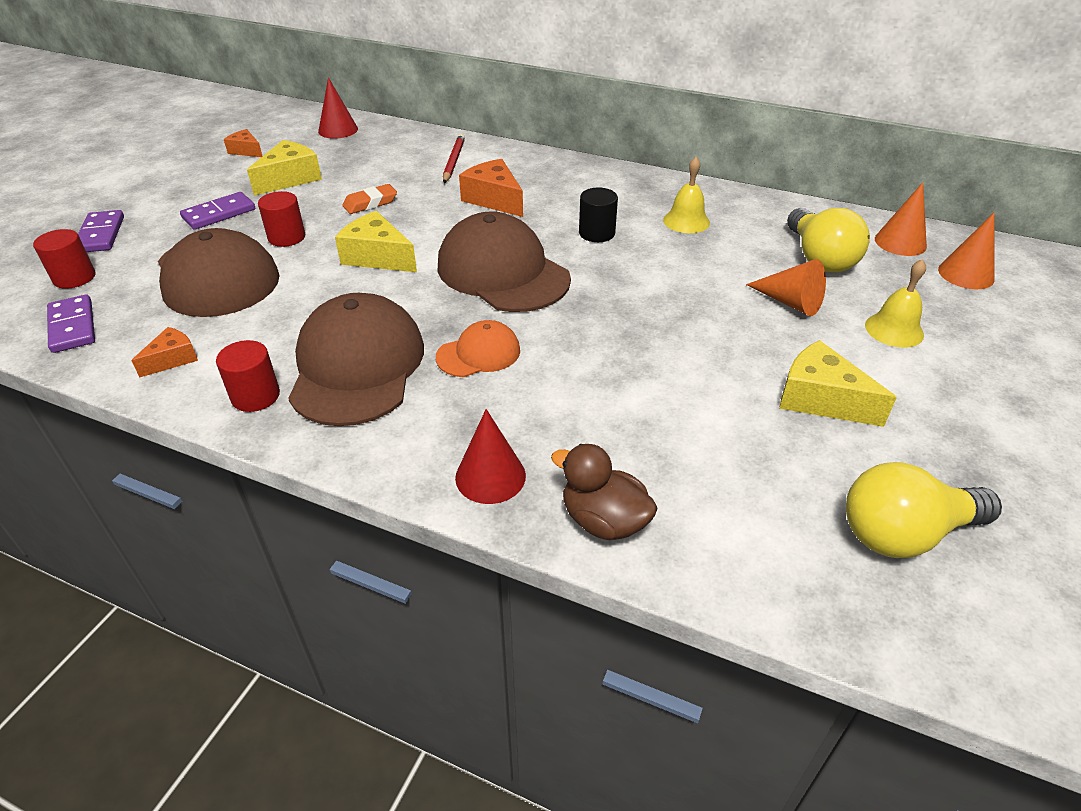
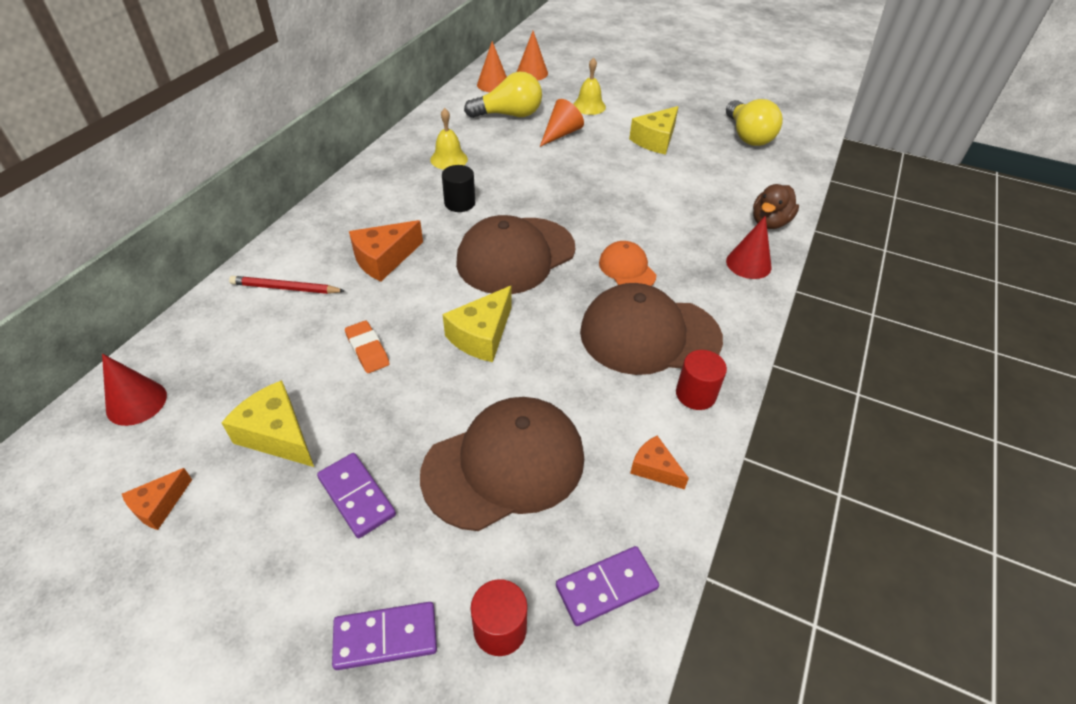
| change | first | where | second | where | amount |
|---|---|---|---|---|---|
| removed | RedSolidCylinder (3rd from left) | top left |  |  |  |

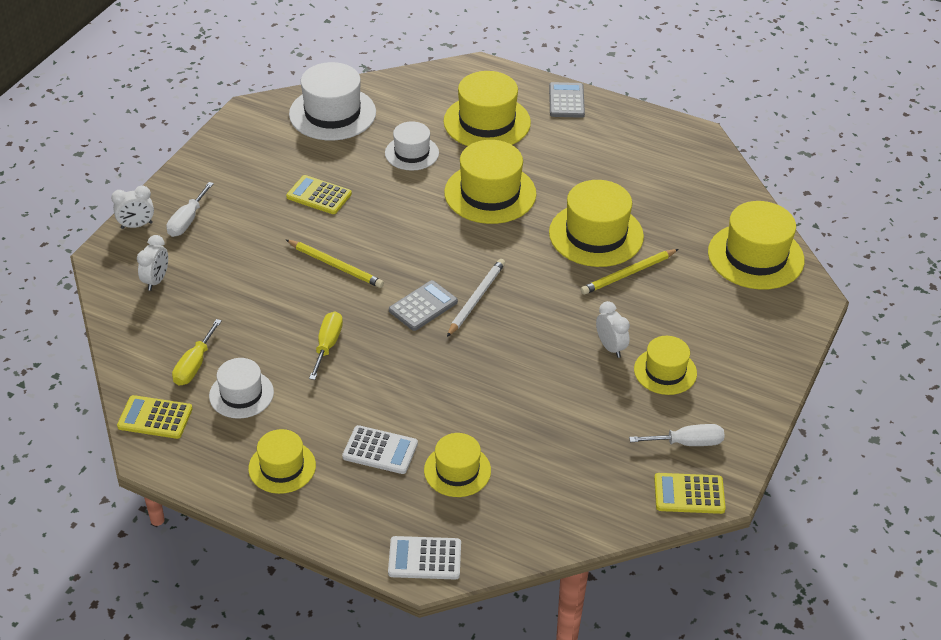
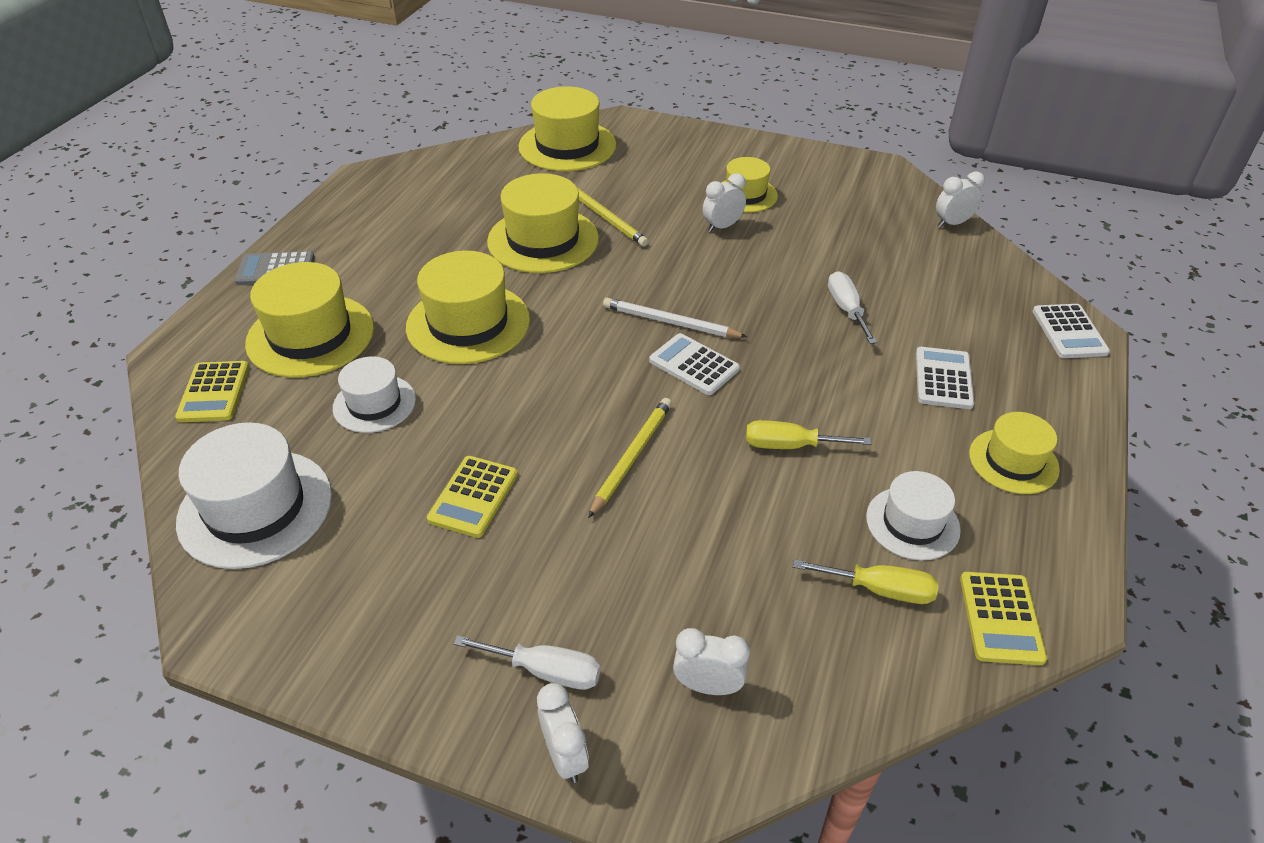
| change | first | where | second | where | amount |
|---|---|---|---|---|---|
| removed | BrightYellowTopHat (2nd from left) | bottom centre |  |  |  |
| added |  |  | SnowWhiteAlarmClock (4th from left) | top right |  |
| moved | SnowWhiteFlatScrewdriver (2nd from left) | bottom right |  | middle right |  |
| moved | BrightYellowCalculator (3rd from left in the first image) | bottom right | BrightYellowCalculator (1st from left) | middle left |  |
| recoloured | GrayCalculator (1st from left) | centre | SnowWhiteCalculator (1st from left) | centre |  |

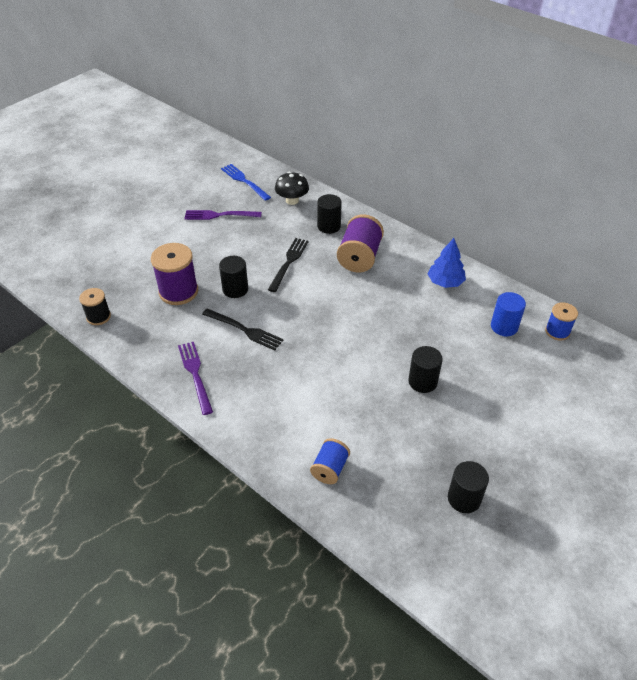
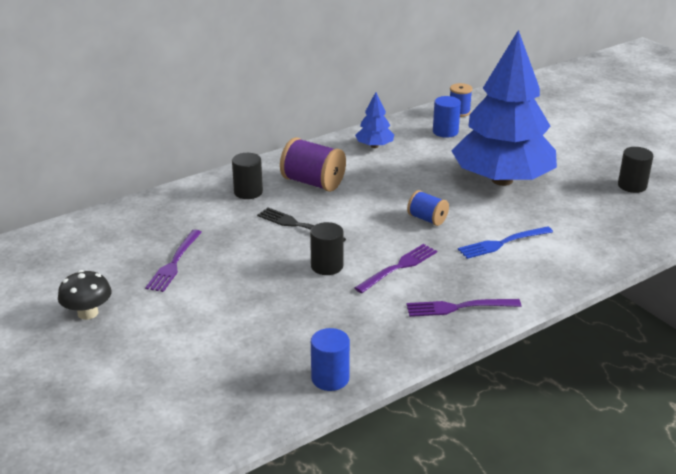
| change | first | where | second | where | amount |
|---|---|---|---|---|---|
| removed | RoyalPurpleSpool (1st from left) | middle left |  |  |  |
| moved | CobaltFork | top centre |  | middle right |  |
| moved | BlackMushroom | top centre |  | middle left |  |
| moved | CobaltSpool (1st from left) | bottom centre |  | centre |  |
| replaced | BlackSpool | middle left | CobaltSolidCylinder (1st from left) | bottom centre |  |
| replaced | BlackSolidCylinder (3rd from left) | middle right | CobaltFirTree (2nd from left) | top right |  |
| recoloured | BlackFork (1st from left) | centre | RoyalPurpleFork (2nd from left) | centre |  |

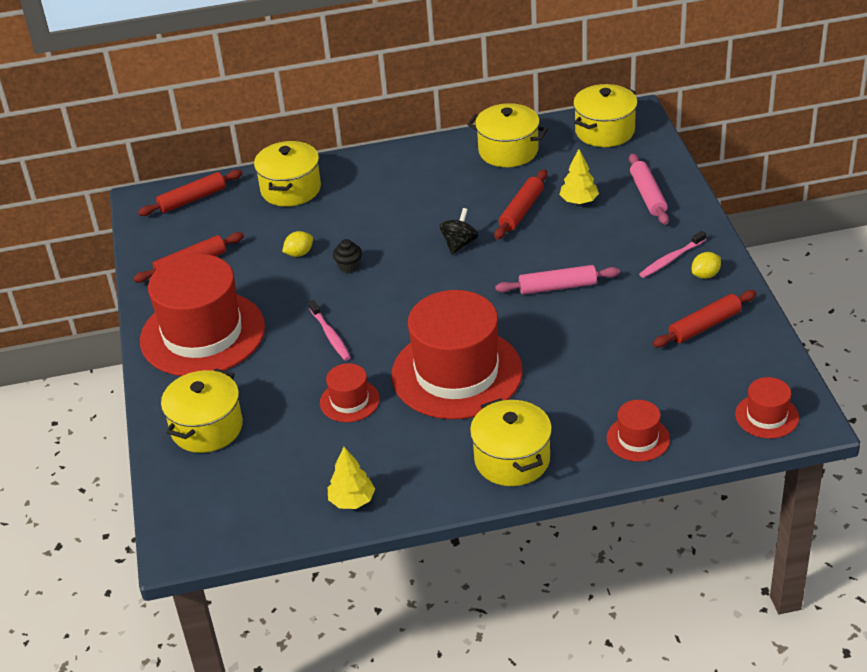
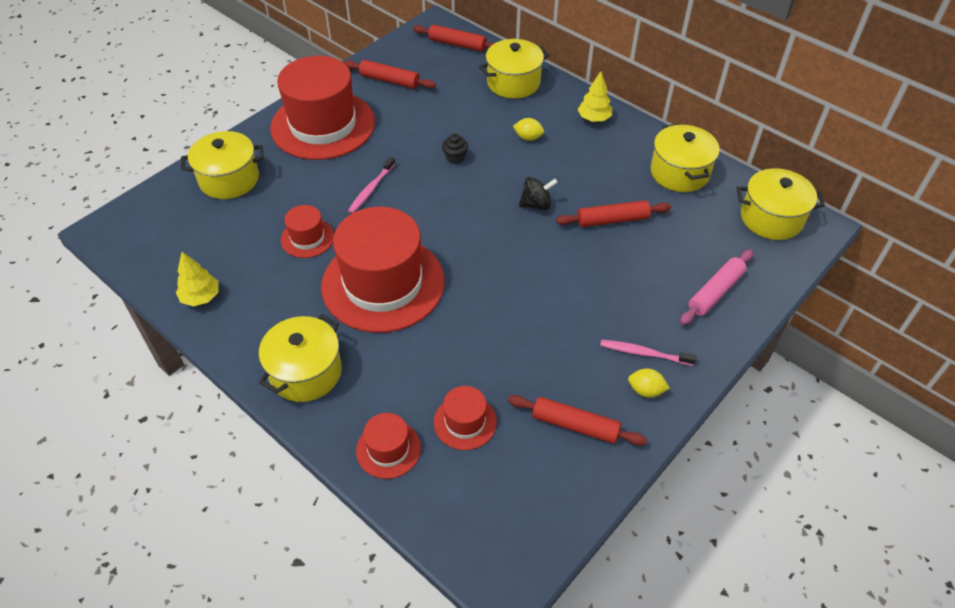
| change | first | where | second | where | amount |
|---|---|---|---|---|---|
| removed | RosePinkDoughRoller (1st from left) | centre |  |  |  |
| moved | BrightYellowLemon (1st from left) | centre |  | top centre |  |
| moved | BrightYellowFirTree (2nd from left) | top right |  | top centre |  |
| moved | RedTopHat (5th from left) | middle right |  | bottom centre |  |

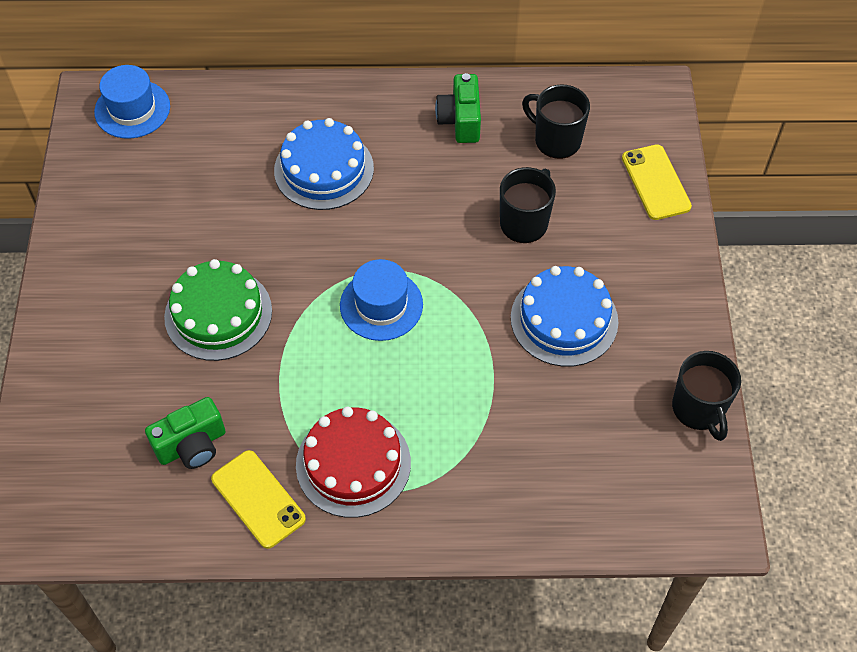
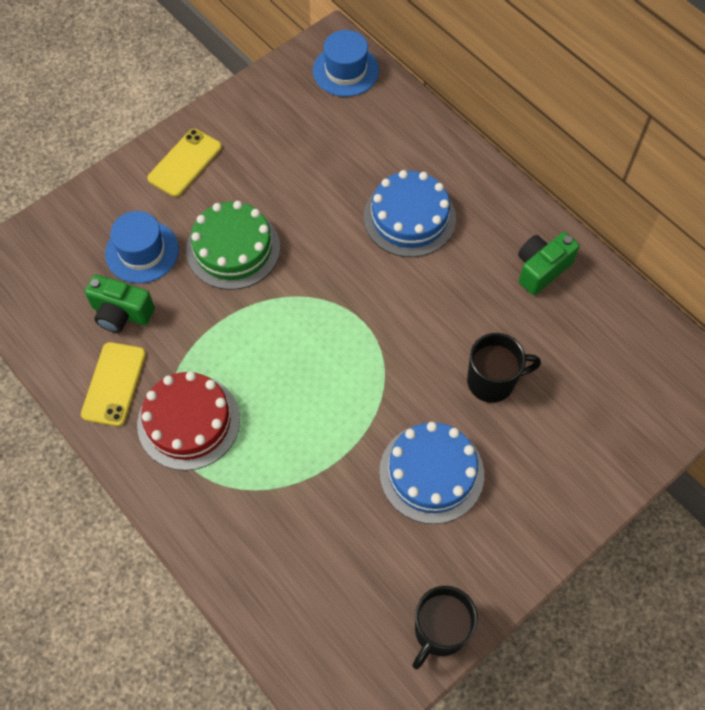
| change | first | where | second | where | amount |
|---|---|---|---|---|---|
| removed | BlackMug (2nd from left) | top centre |  |  |  |
| moved | CobaltTopHat (2nd from left in the first image) | centre | CobaltTopHat (1st from left) | middle left |  |
| moved | BrightYellowMobilePhone (2nd from left) | top right |  | top left |  |

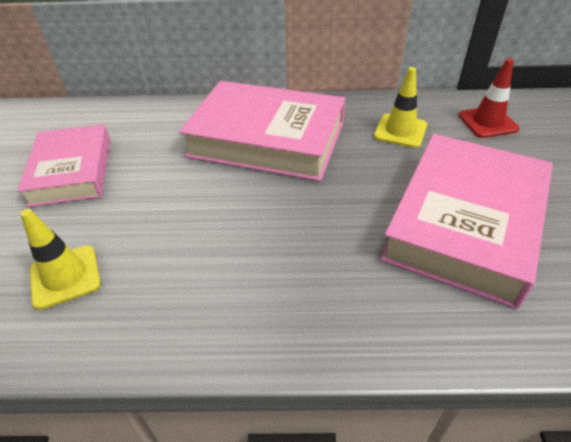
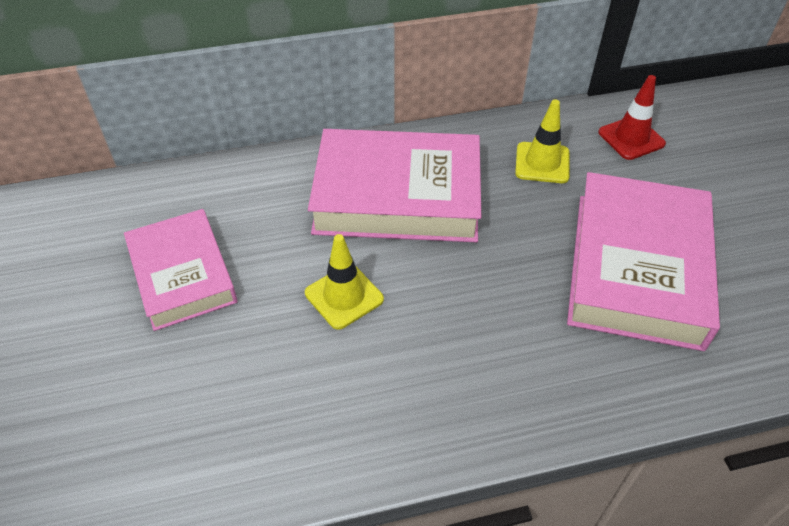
| change | first | where | second | where | amount |
|---|---|---|---|---|---|
| moved | BrightYellowTrafficCone (1st from left) | middle left |  | centre |  |

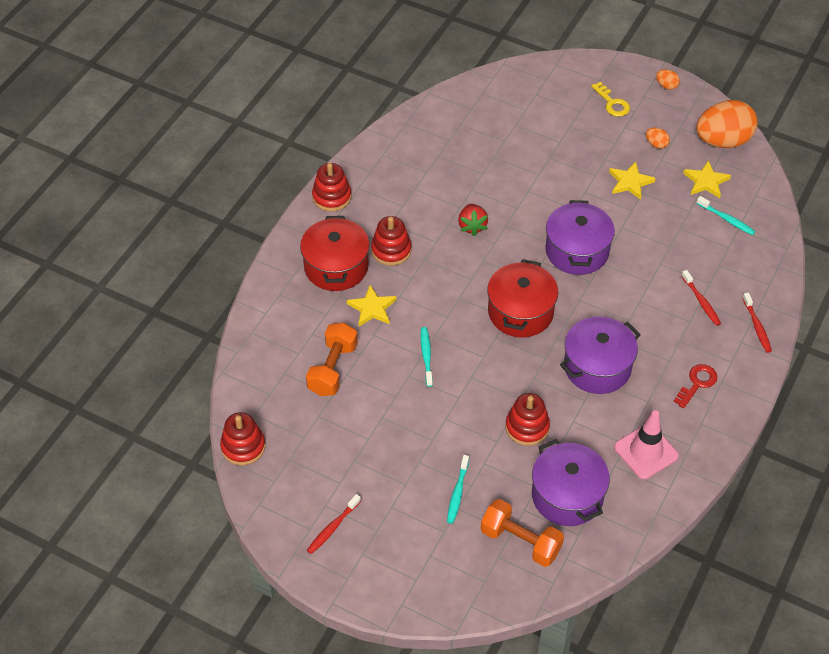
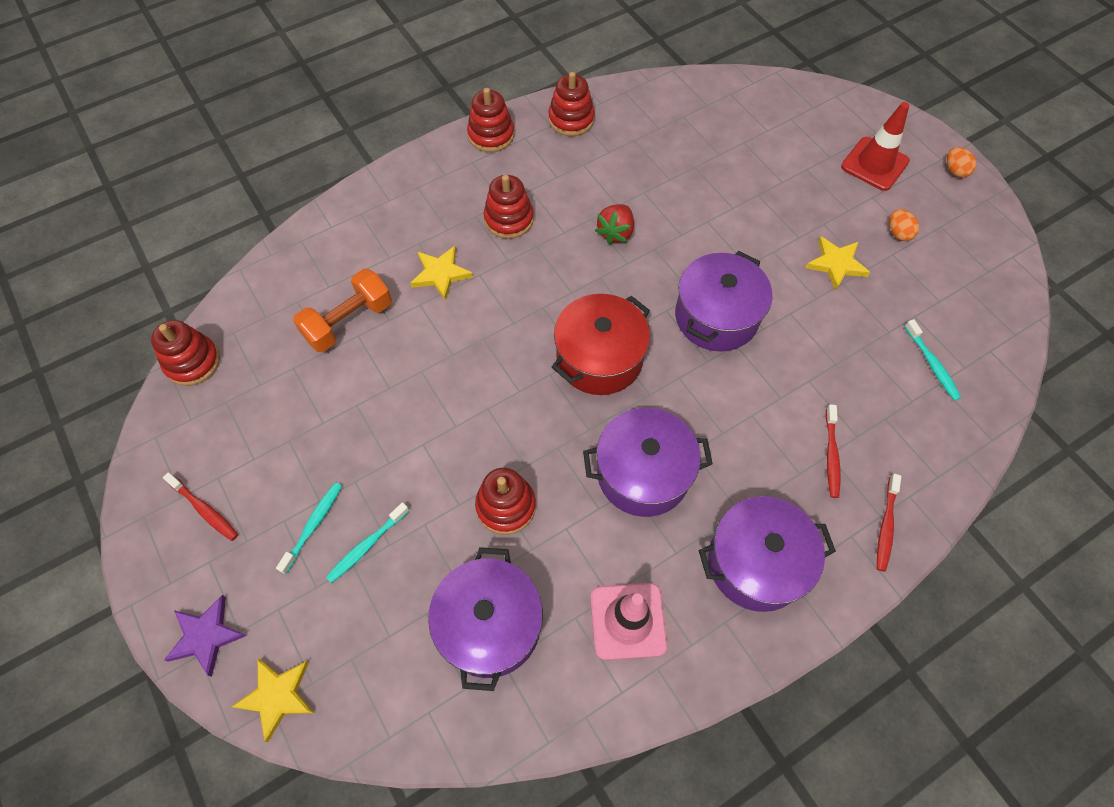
| change | first | where | second | where | amount |
|---|---|---|---|---|---|
| removed | RedPot (1st from left) | centre |  |  |  |
| removed | OrangeFreeWeight (2nd from left) | bottom centre |  |  |  |
| removed | OrangeEgg (3rd from left) | top right |  |  |  |
| added |  |  | RoyalPurpleStar | bottom left |  |
| added |  |  | RedStackingRings (5th from left) | top centre |  |
| moved | TealToothbrush (1st from left) | centre |  | middle left |  |
| moved | BrightYellowStar (3rd from left in the first image) | top right | BrightYellowStar (1st from left) | bottom left |  |
| replaced | BrightYellowDoorKey | top right | RedTrafficCone | top right |  |
| replaced | RedDoorKey | middle right | RoyalPurplePot (4th from left) | bottom right |  |
| turned | RedToothbrush (1st from left) | bottom centre |  | middle left | 120 degrees counterclockwise |

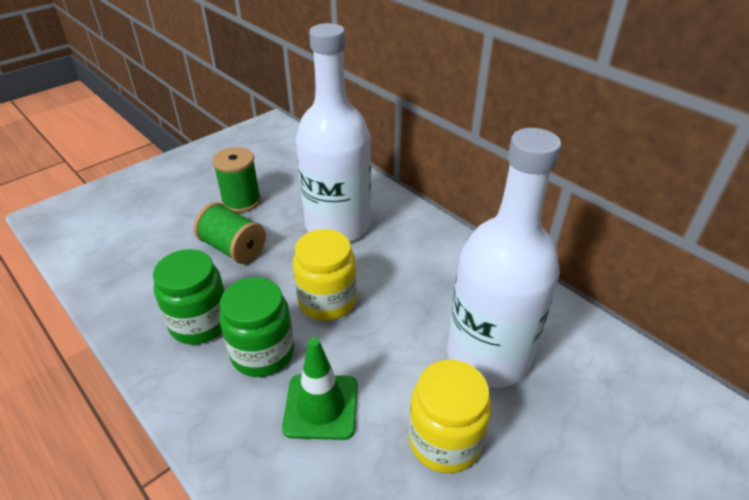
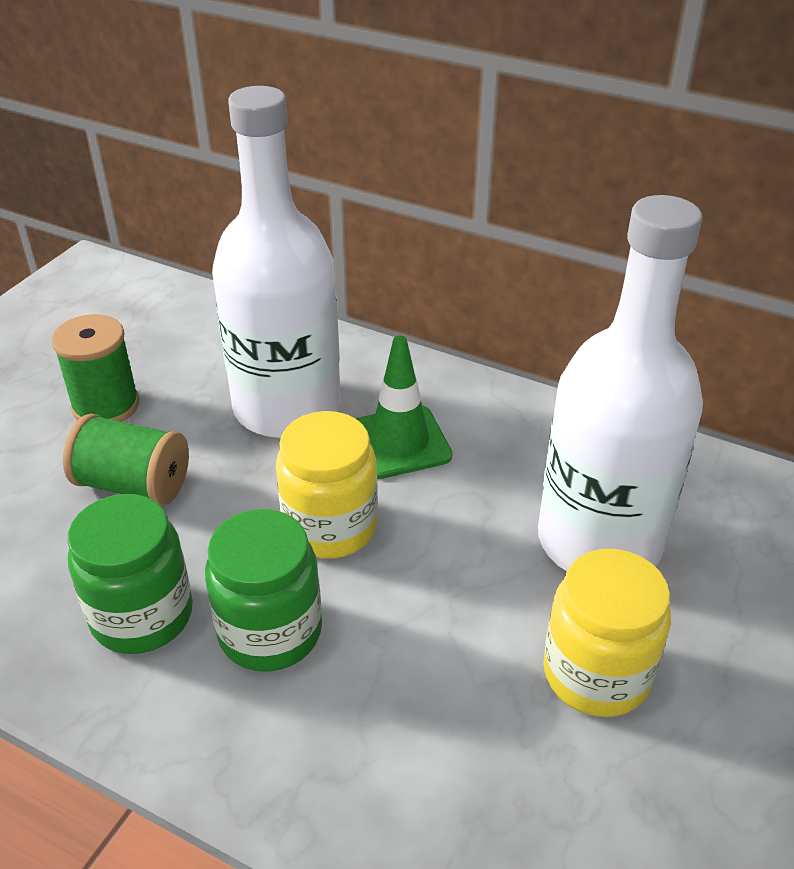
| change | first | where | second | where | amount |
|---|---|---|---|---|---|
| moved | EmeraldTrafficCone | bottom centre |  | centre |  |

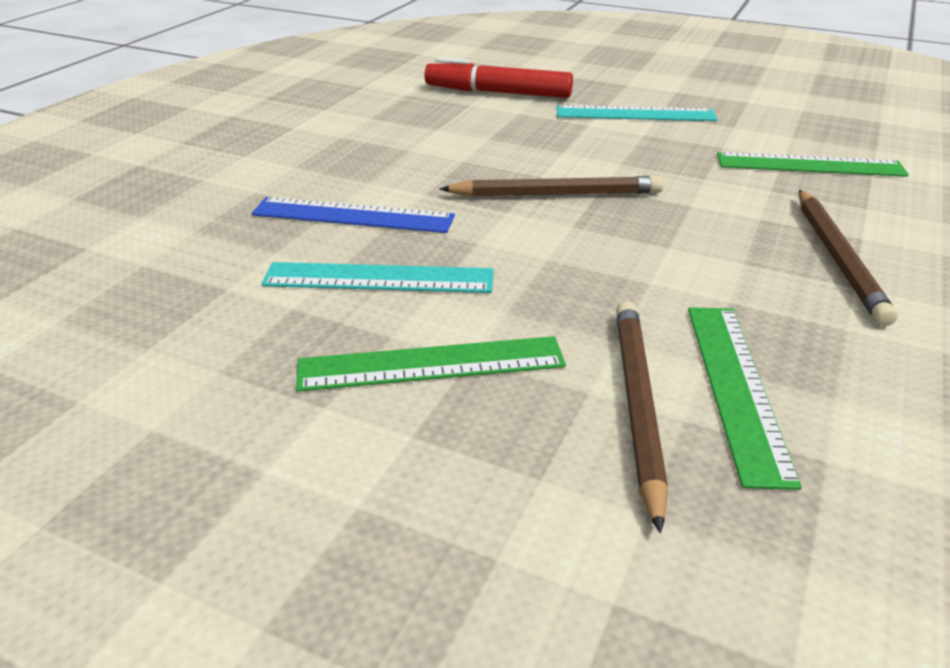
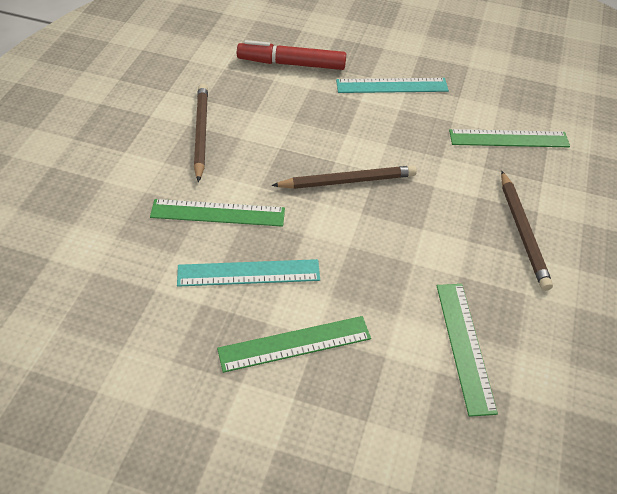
| change | first | where | second | where | amount |
|---|---|---|---|---|---|
| moved | DarkBrownWoodenPencil (2nd from left in the first image) | middle right | DarkBrownWoodenPencil (1st from left) | top left |  |
| recoloured | CobaltMeasuringStick | top centre | EmeraldMeasuringStick (1st from left) | centre |  |

